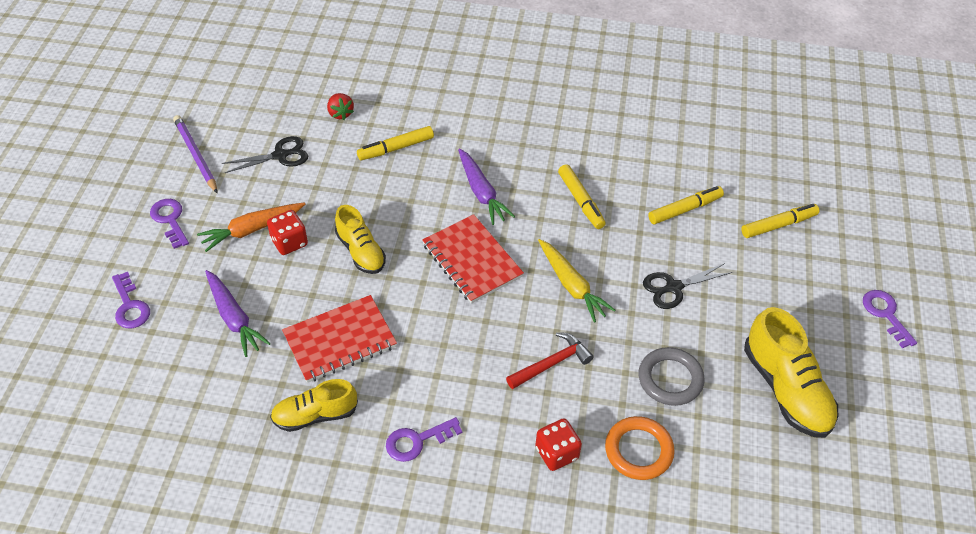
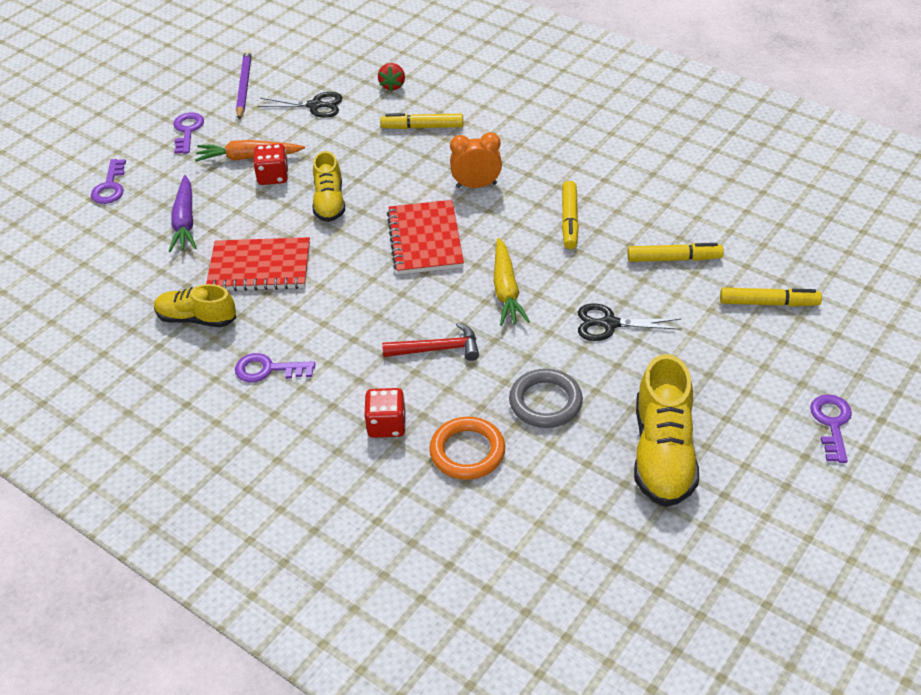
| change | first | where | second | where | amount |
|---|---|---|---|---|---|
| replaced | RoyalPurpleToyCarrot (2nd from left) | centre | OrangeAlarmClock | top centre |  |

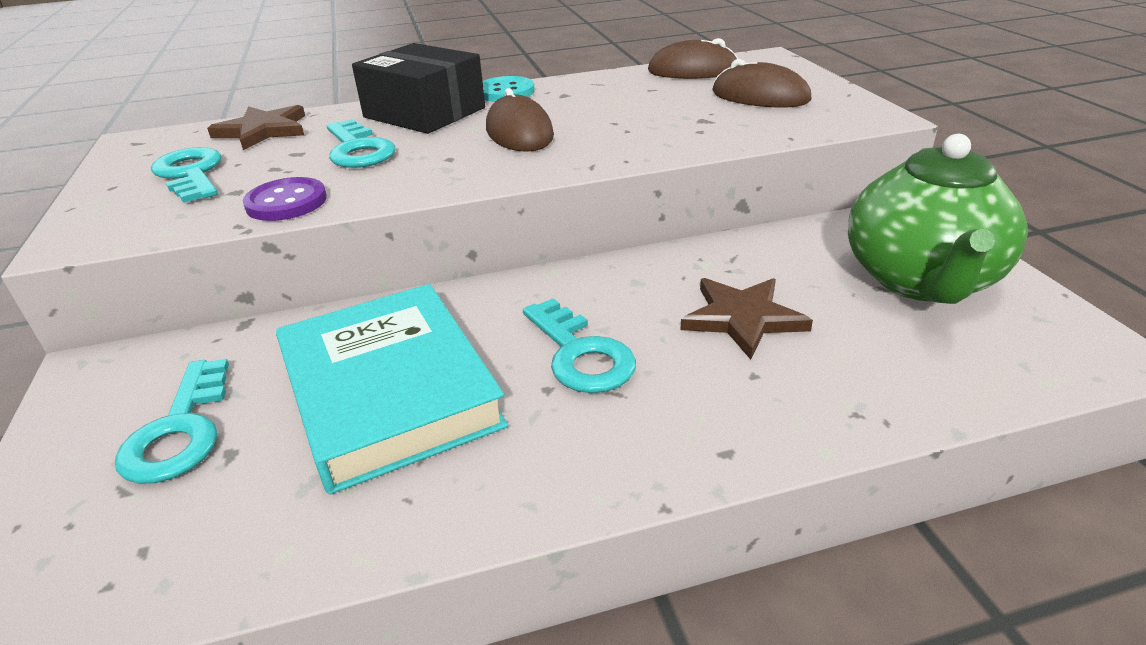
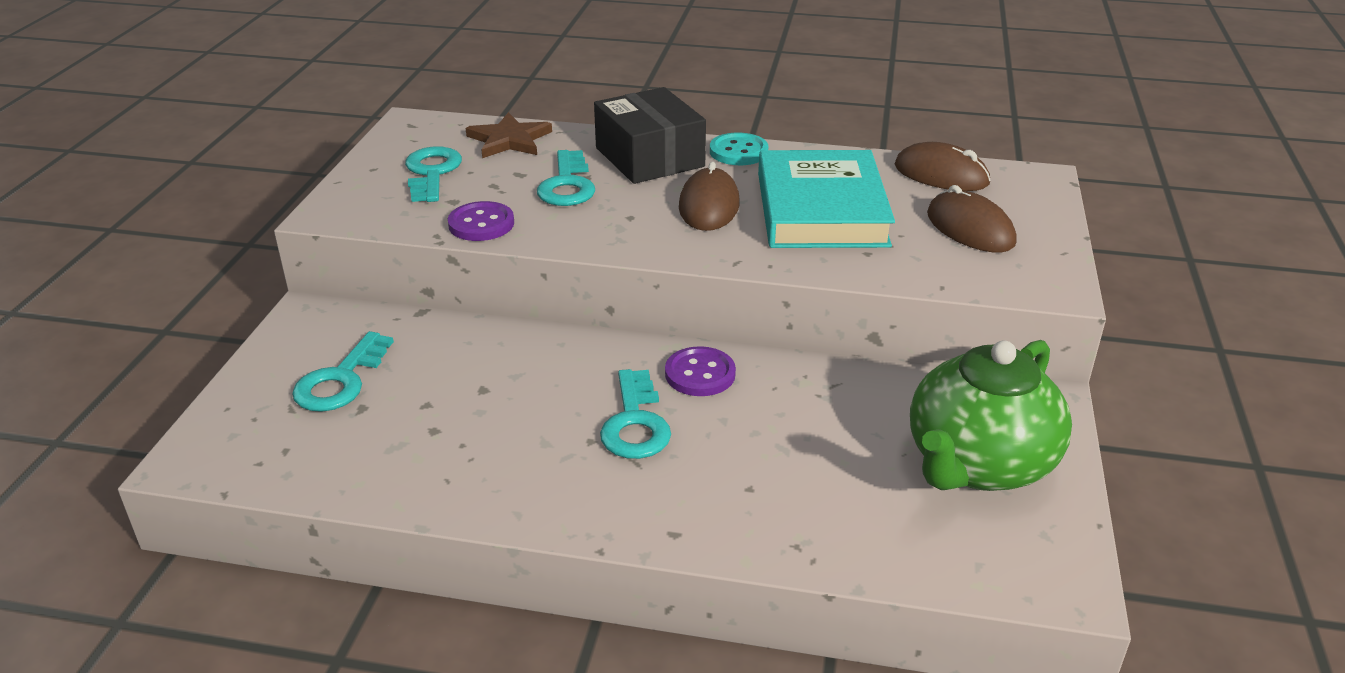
| change | first | where | second | where | amount |
|---|---|---|---|---|---|
| removed | DarkBrownStar (2nd from left) | centre |  |  |  |
| added |  |  | RoyalPurpleSewingButton (2nd from left) | centre |  |
| moved | TealHardback | centre |  | top centre |  |

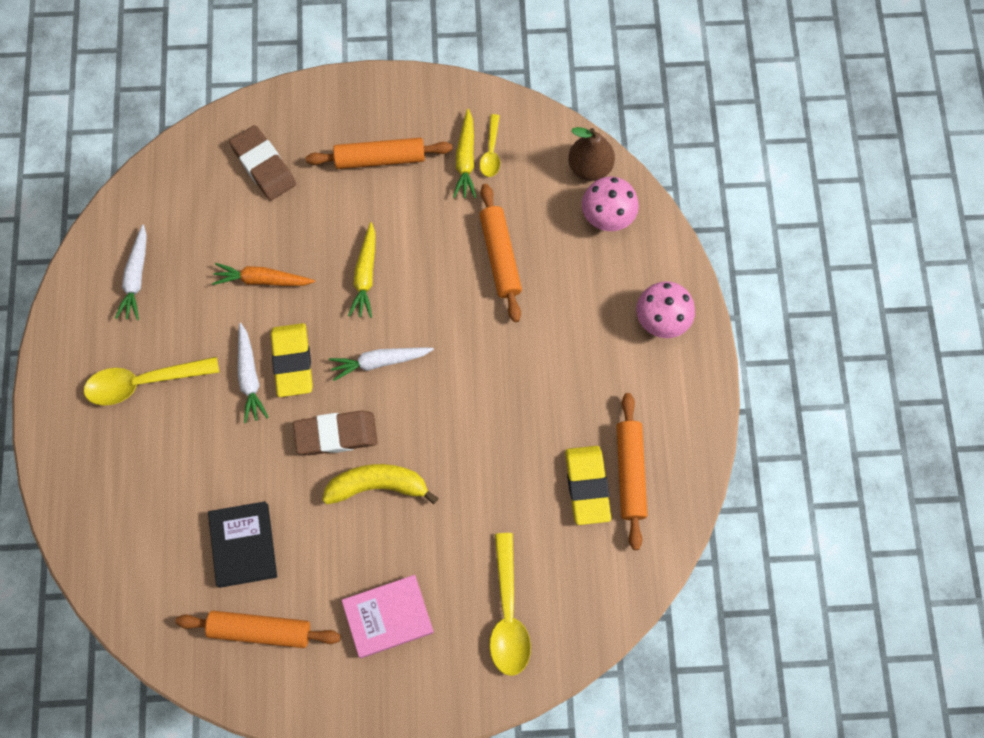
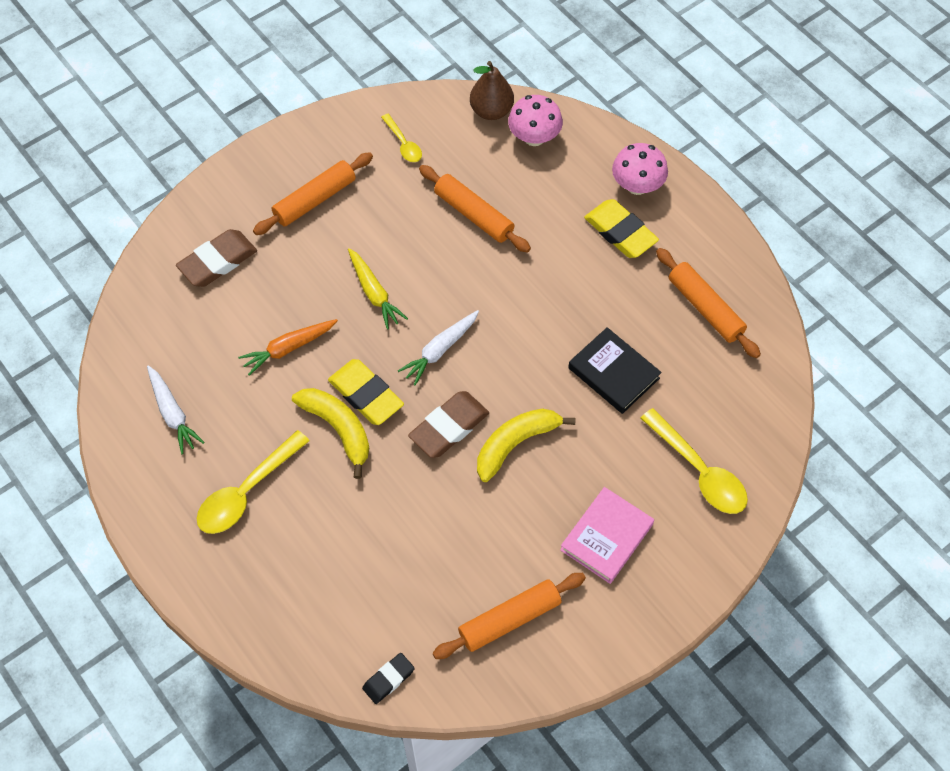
| change | first | where | second | where | amount |
|---|---|---|---|---|---|
| removed | BrightYellowToyCarrot (2nd from left) | top centre |  |  |  |
| added |  |  | BlackPencilEraser | bottom centre |  |
| moved | BlackHardback | bottom left |  | centre |  |
| moved | BrightYellowPencilEraser (2nd from left) | centre |  | top centre |  |
| replaced | SnowWhiteToyCarrot (2nd from left) | middle left | BrightYellowBananaFruit (1st from left) | centre |  |
| turned | DarkBrownPencilEraser (1st from left) | top left |  | middle left | 60 degrees counterclockwise |

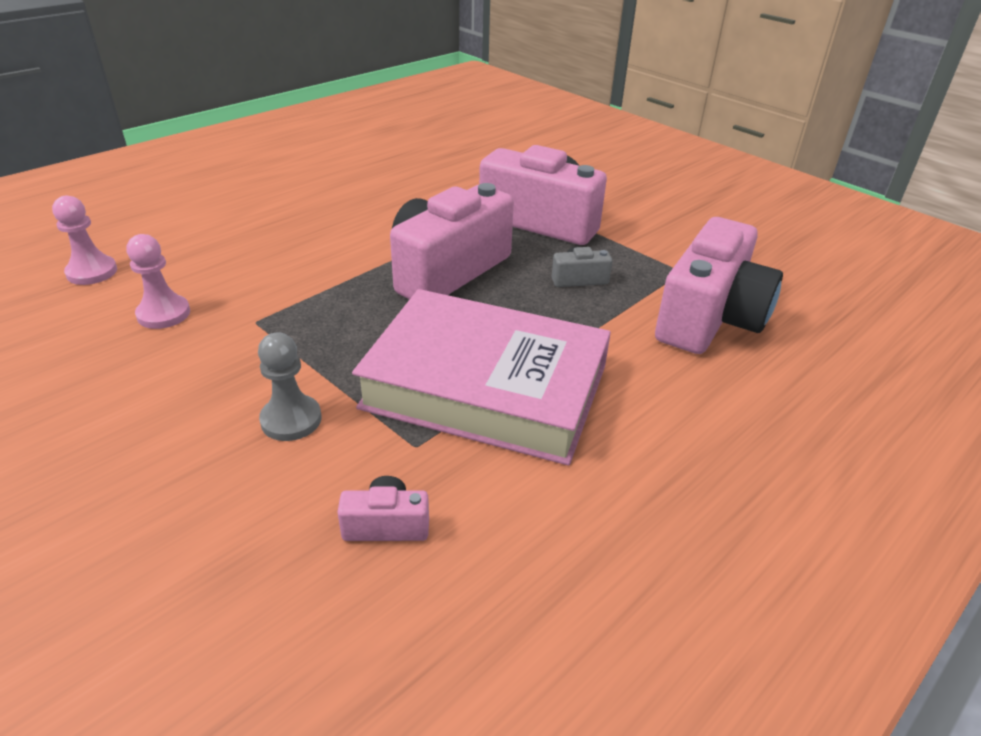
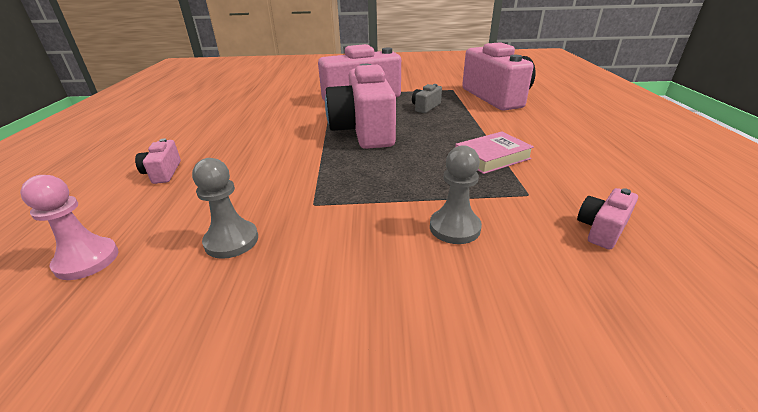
| change | first | where | second | where | amount |
|---|---|---|---|---|---|
| added |  |  | RosePinkCompactCamera (1st from left) | middle left |  |
| recoloured | RosePinkChessPawn (2nd from left) | middle left | GrayChessPawn (1st from left) | middle left |  |
| resized | RosePinkHardback | centre |  | centre | x0.43 |

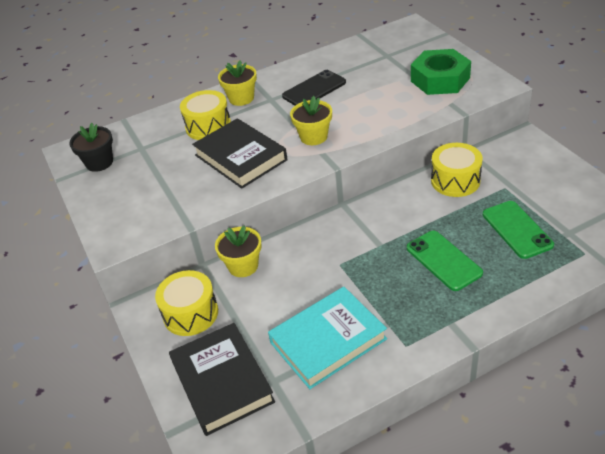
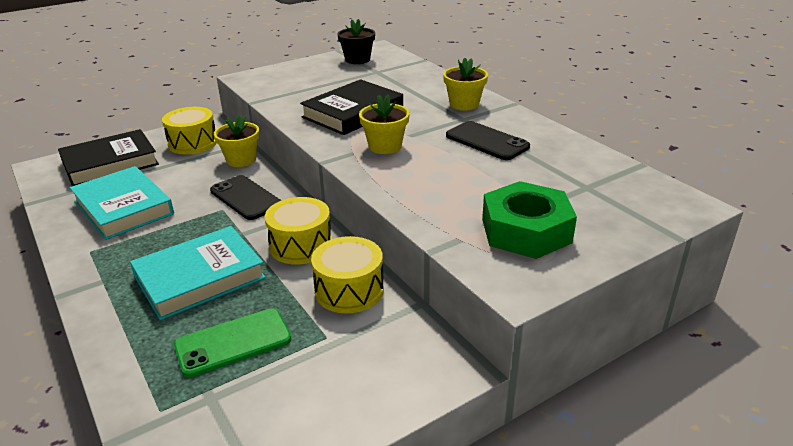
| change | first | where | second | where | amount |
|---|---|---|---|---|---|
| added |  |  | BlackMobilePhone (1st from left) | middle left |  |
| moved | BrightYellowSnareDrum (2nd from left) | top centre |  | centre |  |
| replaced | EmeraldMobilePhone (1st from left) | middle right | TealHardback (2nd from left) | middle left |  |

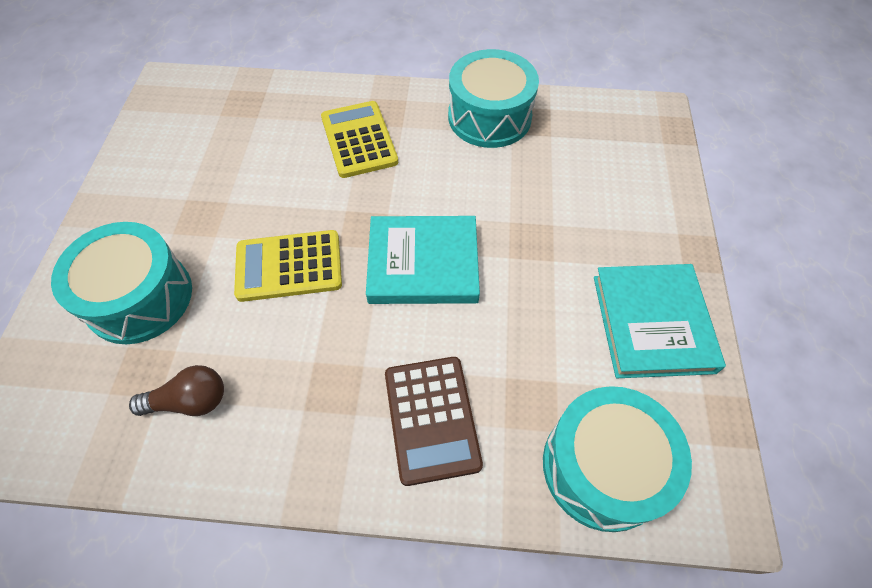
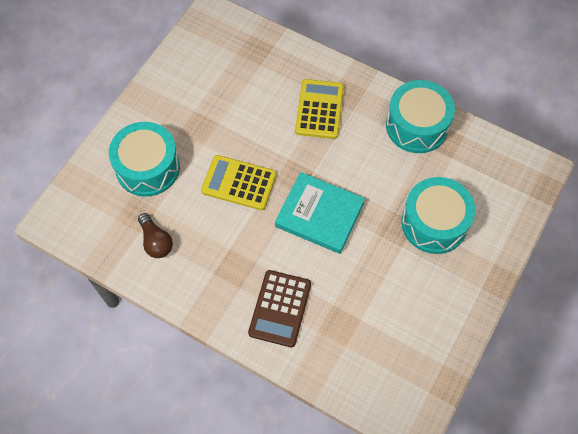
| change | first | where | second | where | amount |
|---|---|---|---|---|---|
| removed | TealHardback (2nd from left) | middle right |  |  |  |
| moved | TealSnareDrum (3rd from left) | bottom right |  | middle right |  |
| turned | DarkBrownBulb | middle left |  | middle left | 45 degrees clockwise |

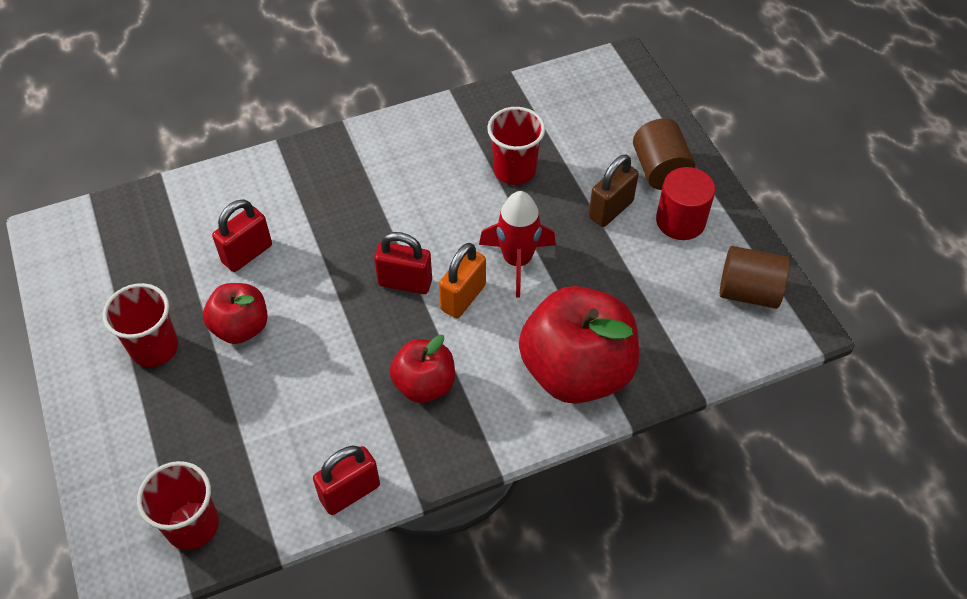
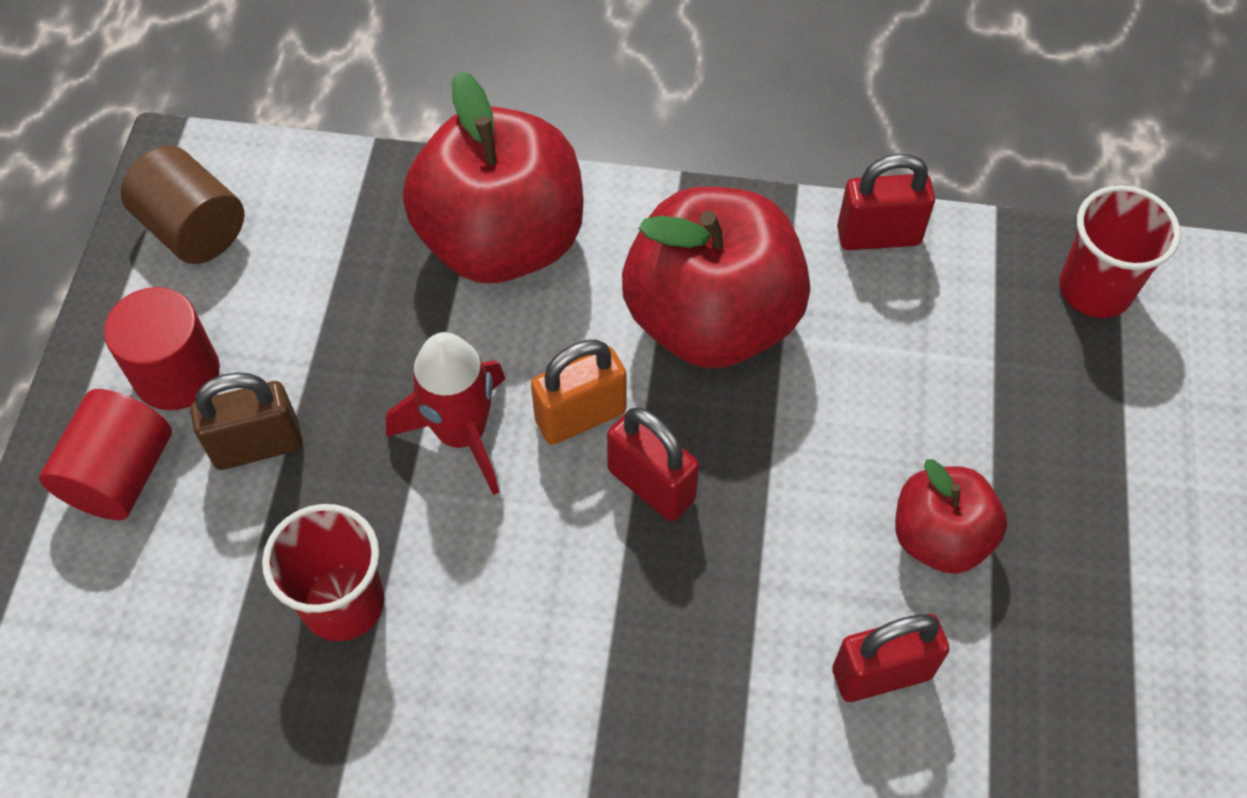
| change | first | where | second | where | amount |
|---|---|---|---|---|---|
| removed | RedCup (1st from left) | middle left |  |  |  |
| recoloured | DarkBrownSolidCylinder (1st from left) | top right | RedSolidCylinder (1st from left) | middle left |  |
| resized | RedToyApple (2nd from left) | centre |  | centre | x1.82 |

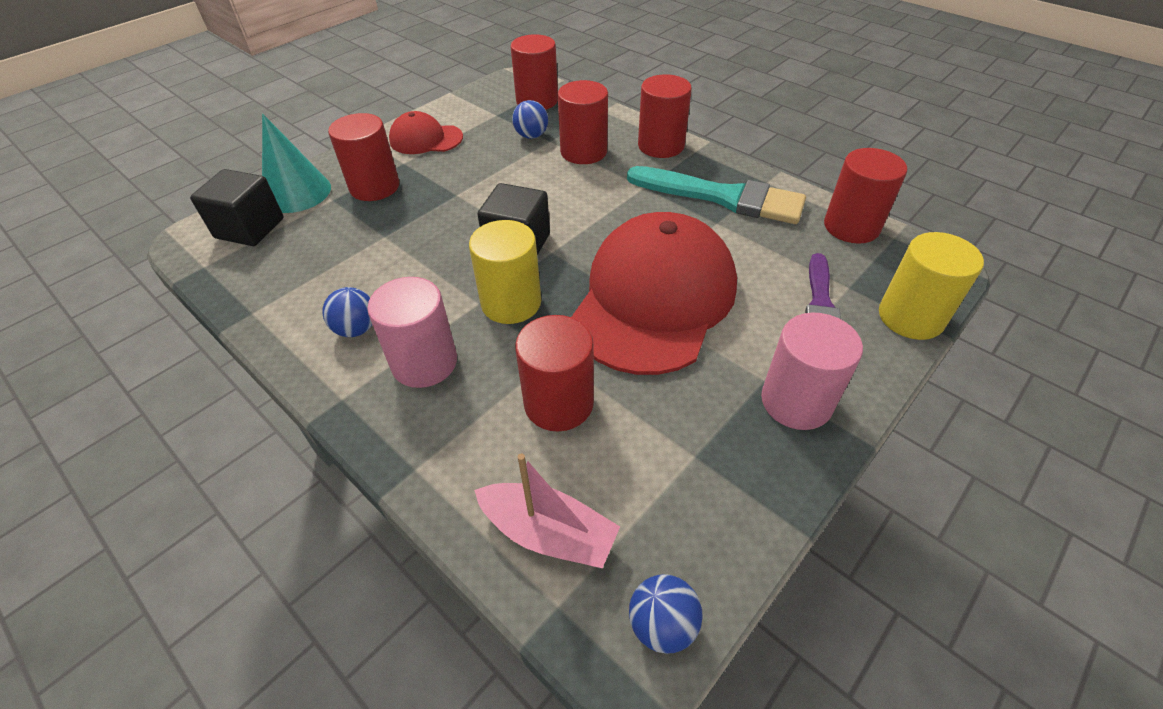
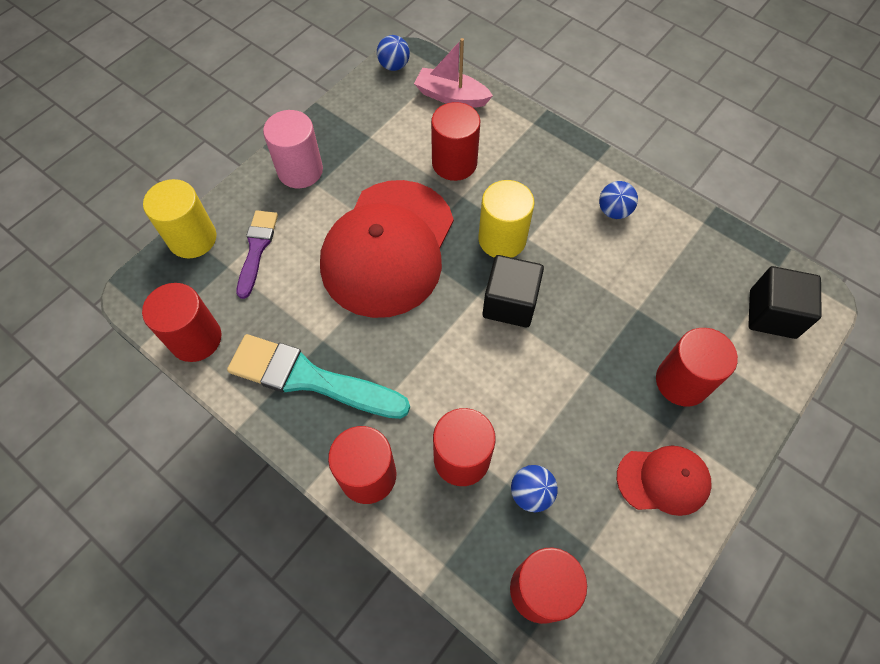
| change | first | where | second | where | amount |
|---|---|---|---|---|---|
| removed | TealSolidCone | top left |  |  |  |
| removed | RosePinkSolidCylinder (1st from left) | centre |  |  |  |

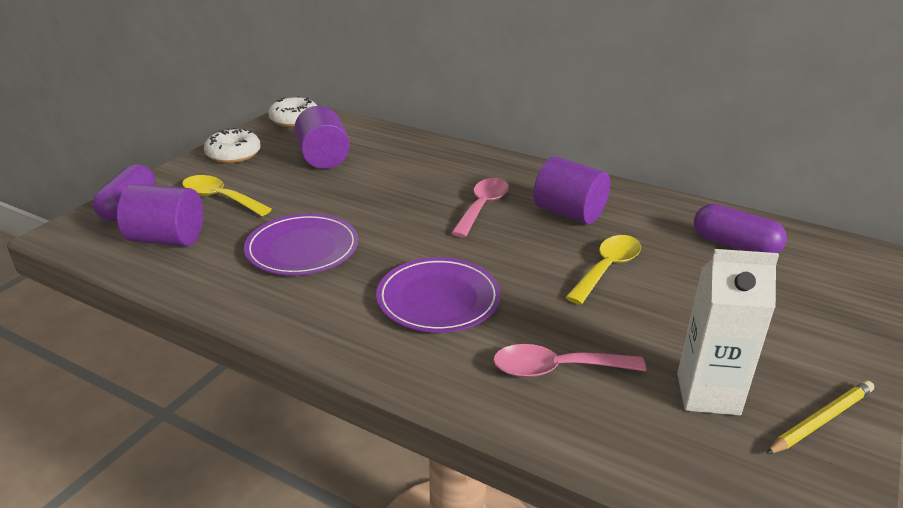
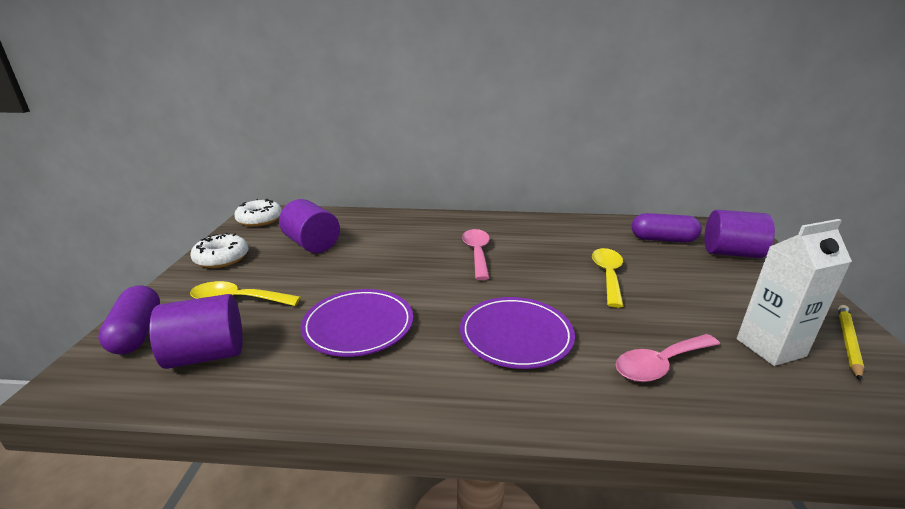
| change | first | where | second | where | amount |
|---|---|---|---|---|---|
| moved | RoyalPurpleSolidCylinder (3rd from left) | centre |  | middle right |  |

